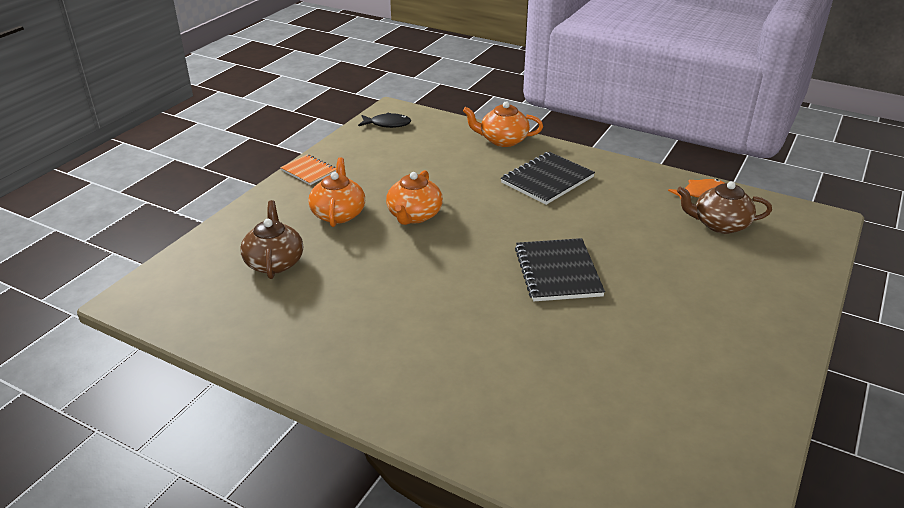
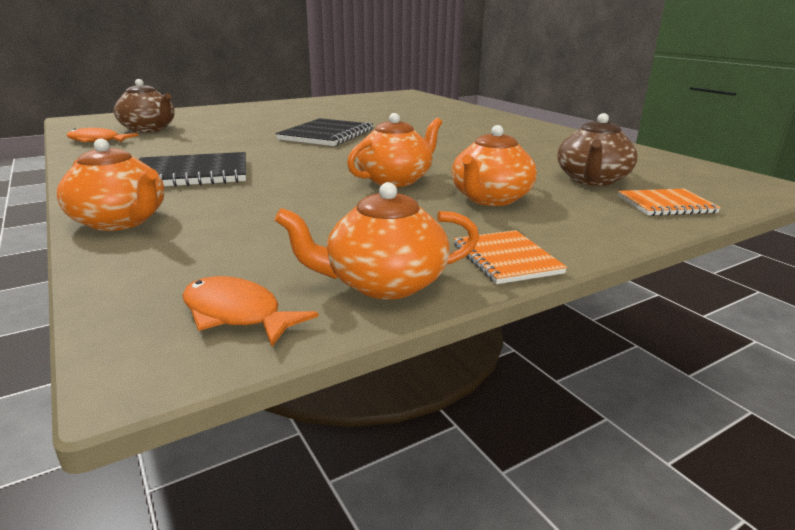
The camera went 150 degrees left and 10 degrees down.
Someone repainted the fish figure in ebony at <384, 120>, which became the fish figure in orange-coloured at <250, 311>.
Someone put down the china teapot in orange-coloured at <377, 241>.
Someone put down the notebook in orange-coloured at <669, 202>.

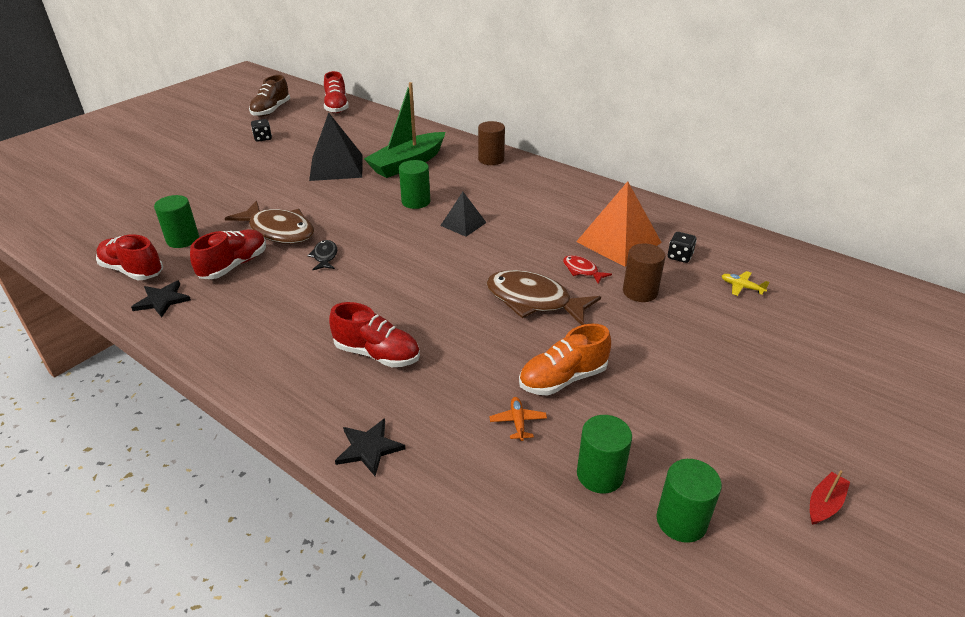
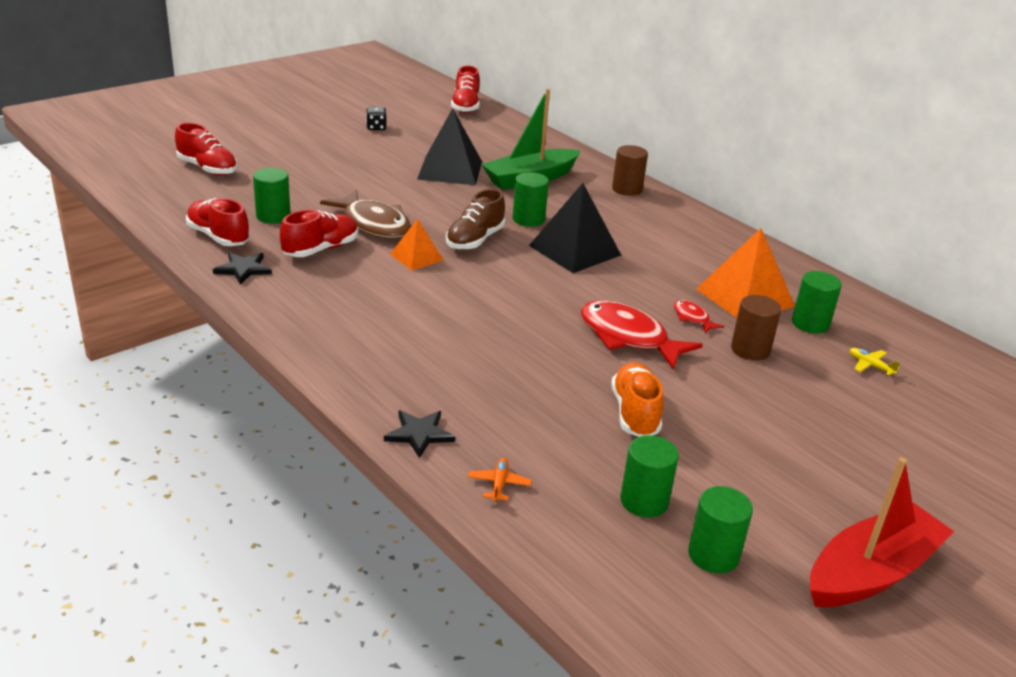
The camera went 10 degrees right and 5 degrees down.
Someone carried the sneaker in red from <374, 334> to <206, 149>.
Someone swapped the fish figure in ebony at <322, 255> for the pyramid in orange-coloured at <416, 244>.
Someone carried the sneaker in brown from <269, 96> to <475, 219>.
Someone carried the plane in orange-coloured from <518, 419> to <500, 480>.
Someone scaled the pyramid in ebony at <463, 214> by 1.76.
Someone repainted the fish figure in brown at <543, 297>, which became the fish figure in red at <642, 335>.
Someone rotated the sneaker in orange-coloured at <565, 360> by 105 degrees clockwise.
Someone swapped the die in ebony at <682, 247> for the cylinder in green at <817, 302>.
Someone scaled the boat in red at <830, 497> by 2.50.

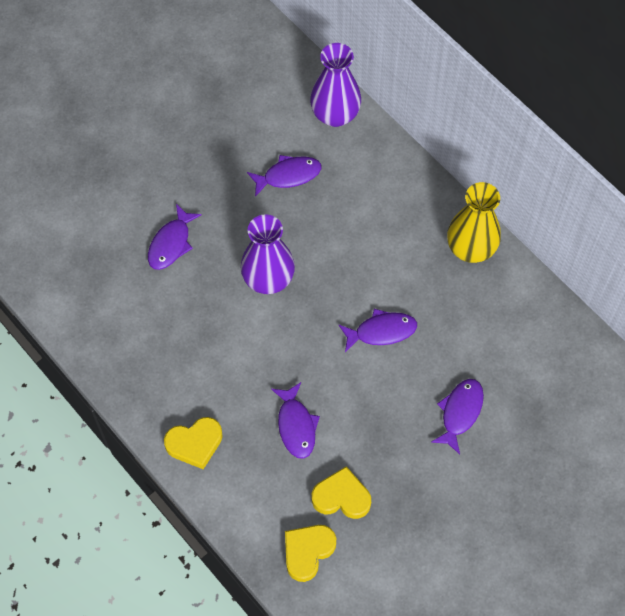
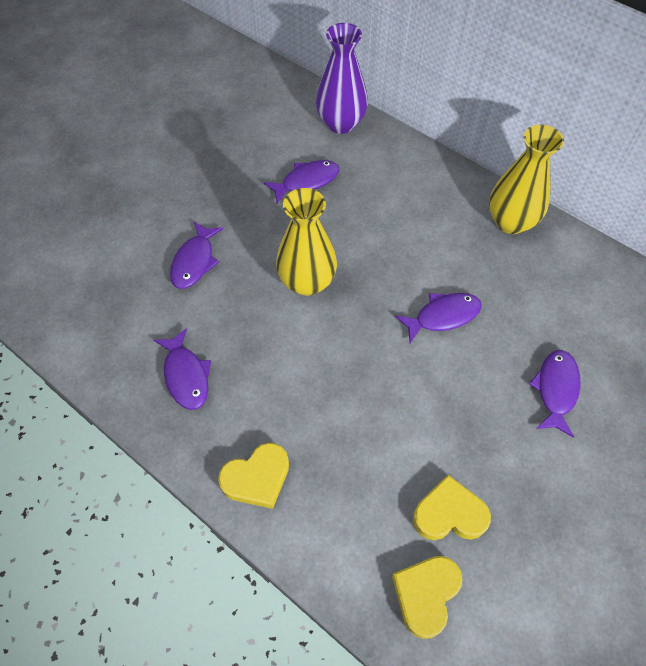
The camera went 10 degrees left and 5 degrees down.
Someone carried the fish figure in royal purple from <295, 420> to <182, 369>.
Someone repainted the flower vase in royal purple at <268, 254>, which became the flower vase in yellow at <306, 242>.

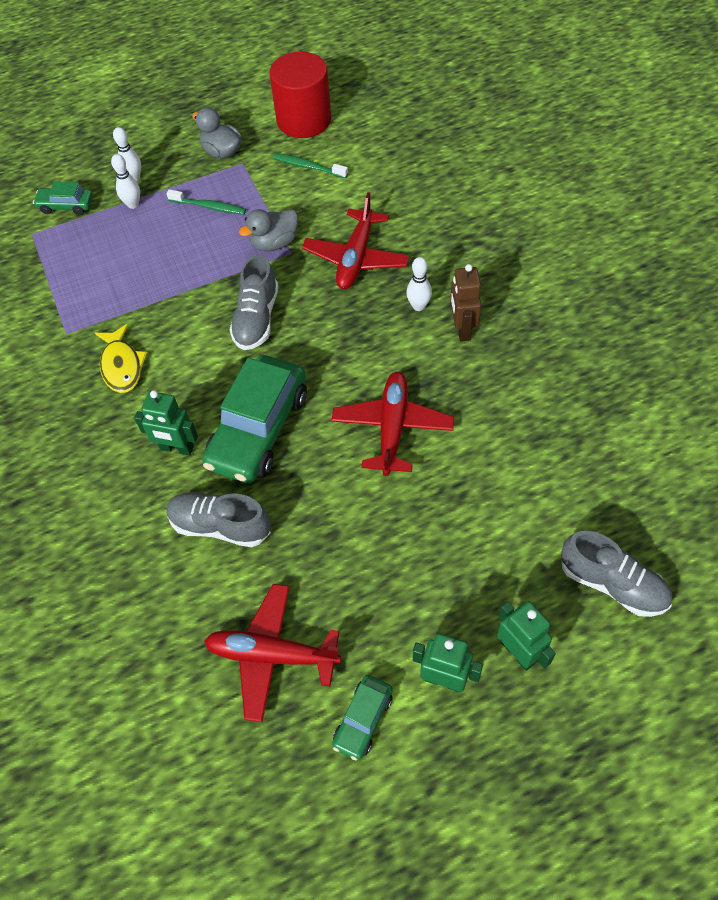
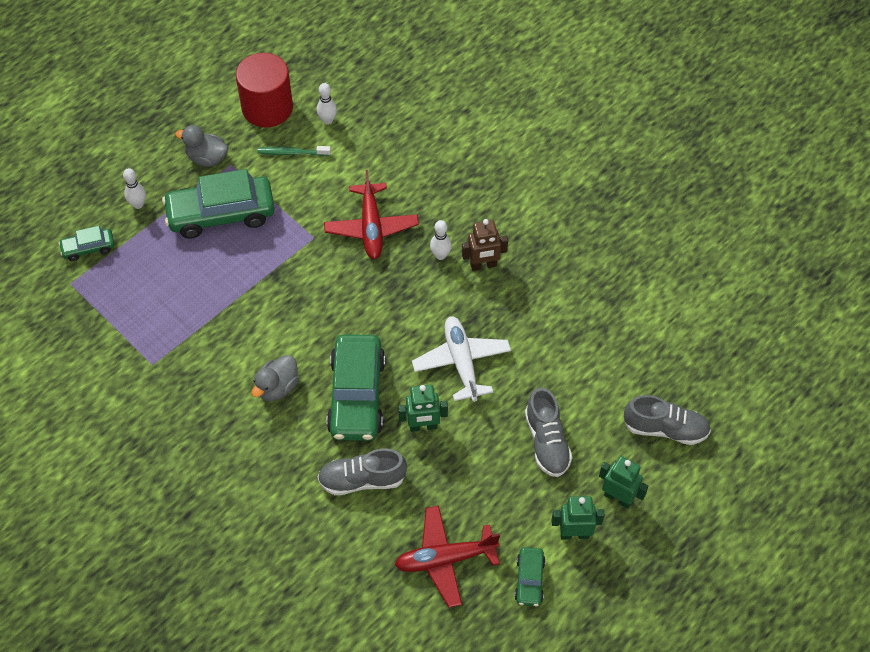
The camera went 25 degrees left and 0 degrees up.
Someone swapped the tooth brush in green at <206, 202> for the toy car in green at <218, 204>.
Someone carried the rubber duck in gray from <268, 230> to <275, 378>.
Someone carried the skittle in pure white from <125, 181> to <327, 104>.
Someone carried the robot in green from <166, 423> to <423, 408>.
Someone repainted the plane in red at <392, 424>, which became the plane in pure white at <461, 359>.
Someone rotated the robot in brown at <465, 302> by 75 degrees counterclockwise.
Someone carried the sneaker in gray from <254, 302> to <548, 432>.
Someone took away the fish figure in yellow at <121, 358>.

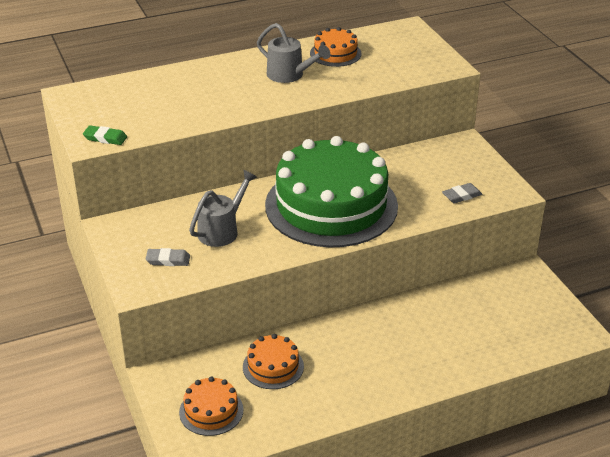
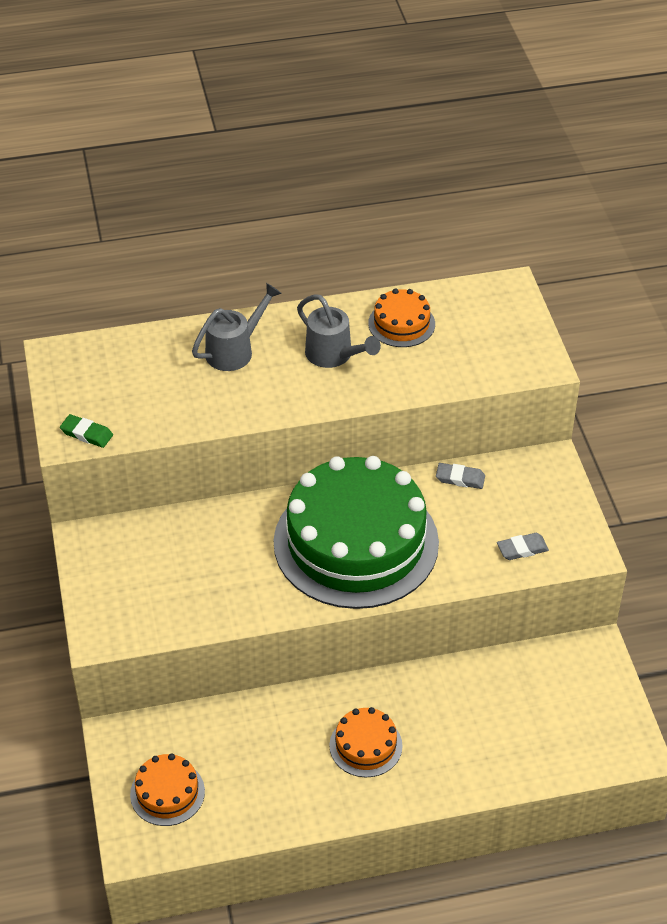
The camera went 10 degrees right and 10 degrees up.
Someone carried the watering pot in gray from <223, 208> to <237, 327>.
Someone carried the gateau in orange-coloured from <273, 361> to <366, 742>.
Someone carried the pencil eraser in gray from <168, 257> to <460, 476>.

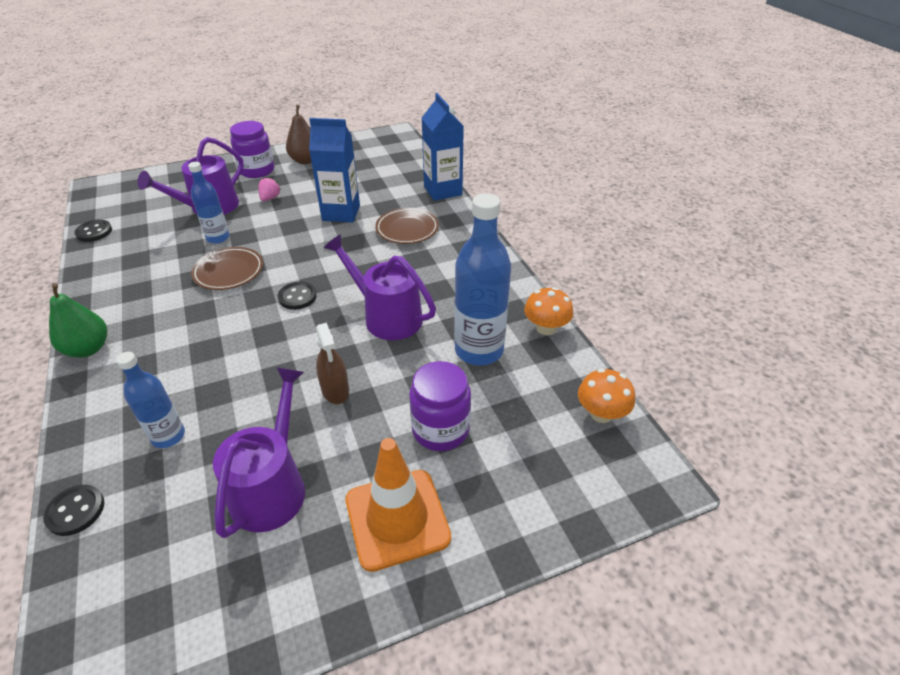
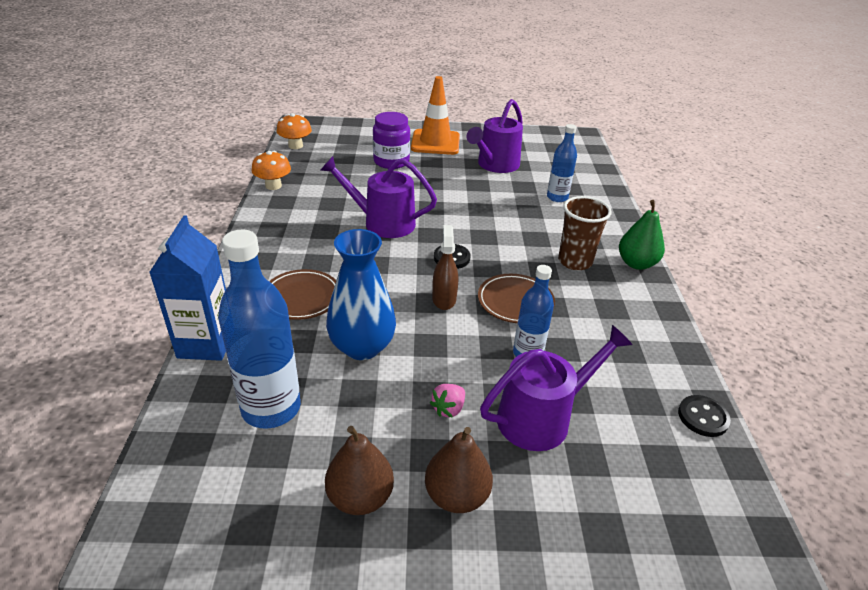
The camera went 160 degrees left and 5 degrees down.
Someone carried the drink bottle in blue from <482, 279> to <259, 329>.
Someone rotated the watering pot in royal purple at <380, 287> by 135 degrees clockwise.
Someone swapped the juice carton in blue at <334, 170> for the flower vase in blue at <361, 294>.
Someone swapped the preserve jar in royal purple at <252, 149> for the pear in brown at <459, 470>.
Someone carried the spray cleaner in brown from <332, 363> to <445, 267>.
Someone put down the cup in brown at <585, 233>.
Someone took away the sewing button in ebony at <73, 510>.

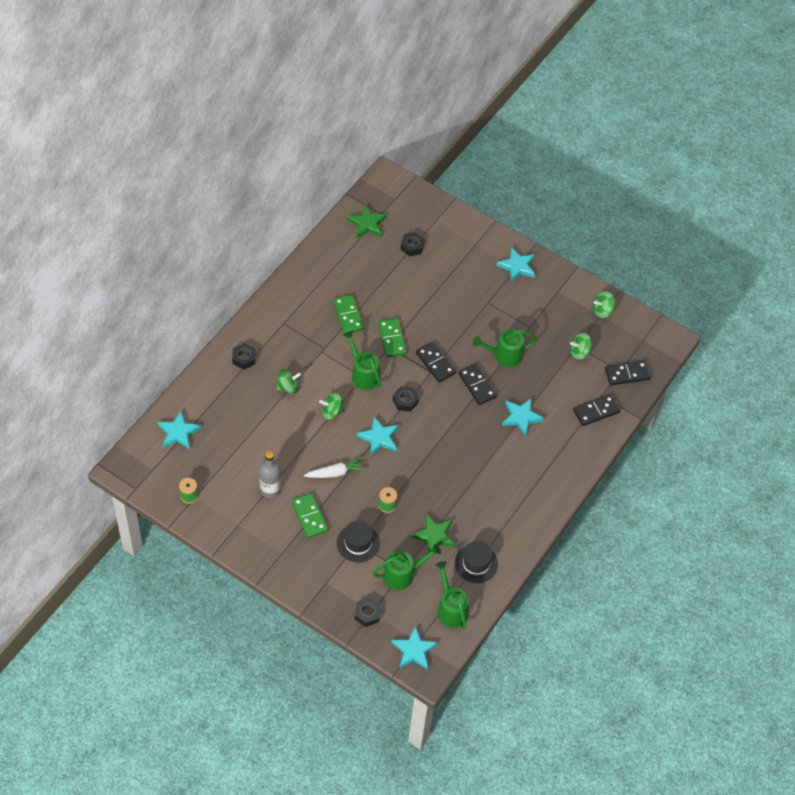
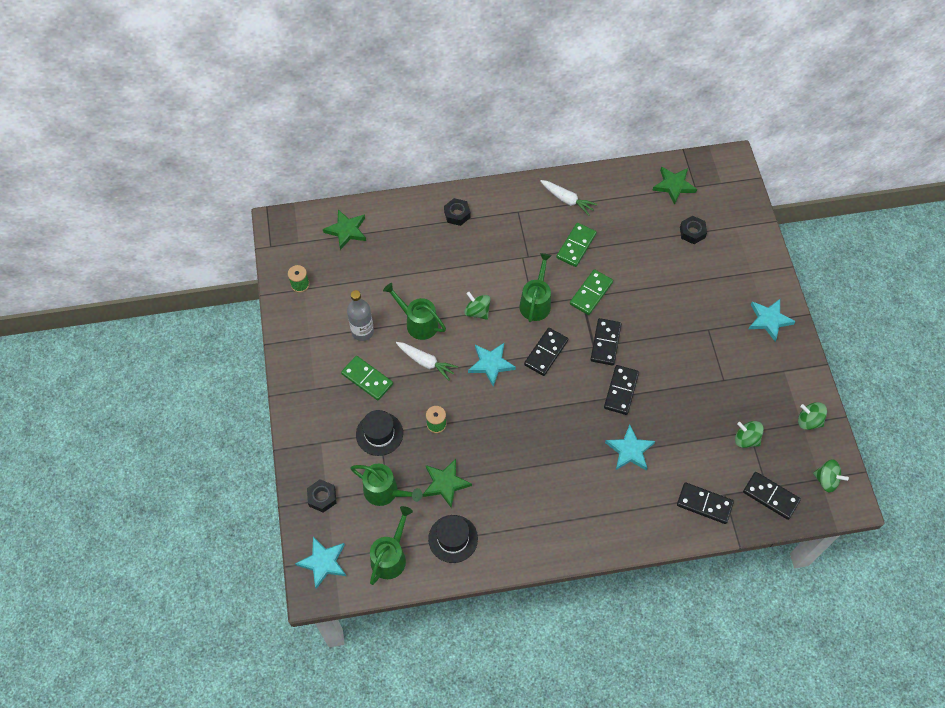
The camera went 50 degrees right and 5 degrees up.
Someone repainted the star shape in aqua at <179, 430>, which became the star shape in green at <344, 230>.
Someone rotated the domino piece in green at <309, 515> by 75 degrees counterclockwise.
Someone carried the watering pot in green from <504, 348> to <414, 311>.
Someone swapped the hexagon nut in ebony at <406, 399> for the domino piece in ebony at <546, 352>.
Someone put down the carrot in pure white at <569, 198>.
Someone carried the spinning top in green from <288, 381> to <831, 476>.

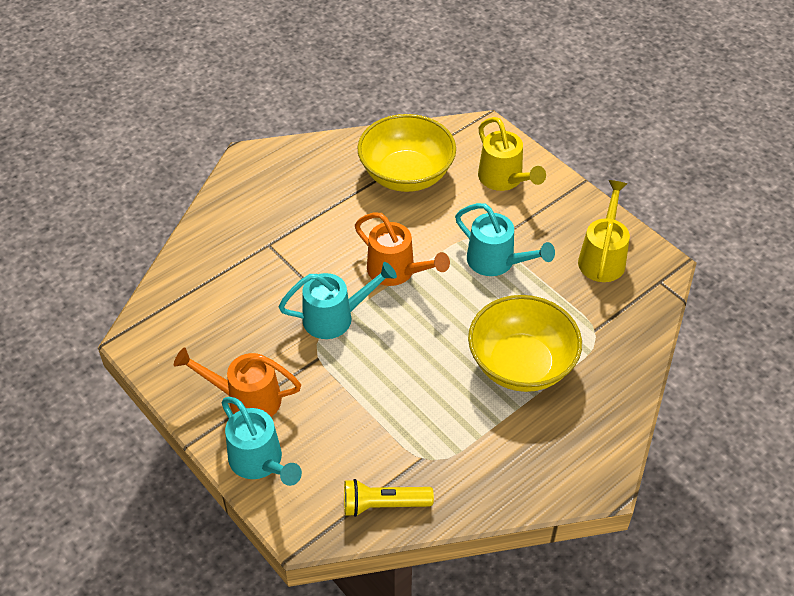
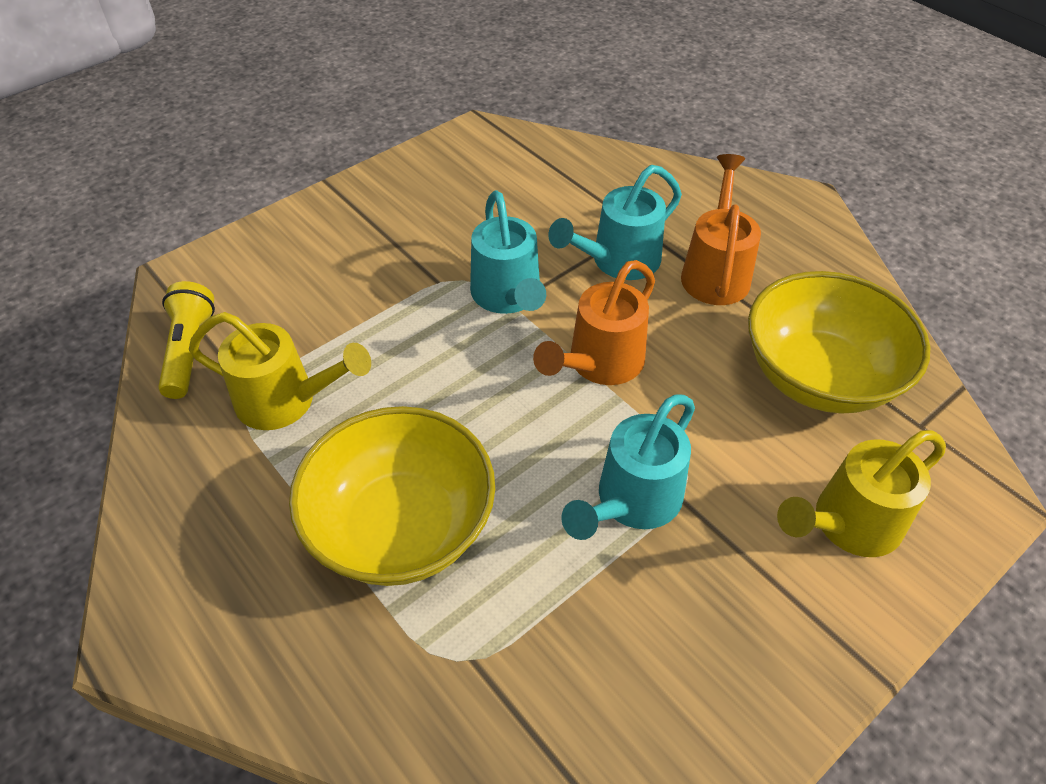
The camera went 90 degrees right and 0 degrees up.
Someone carried the watering pot in yellow from <604, 231> to <280, 371>.
Someone carried the watering pot in aqua from <262, 441> to <615, 222>.
Someone carried the watering pot in orange-coloured from <237, 382> to <721, 229>.

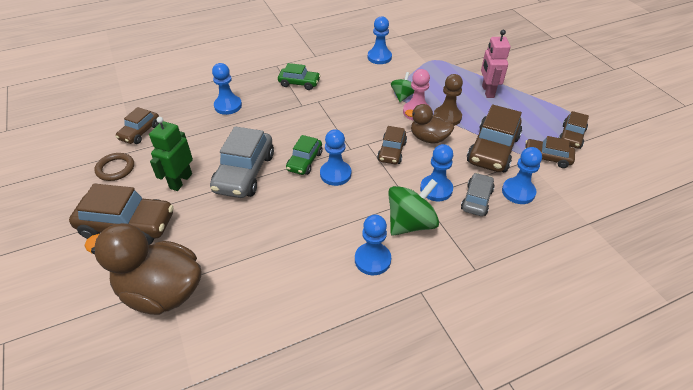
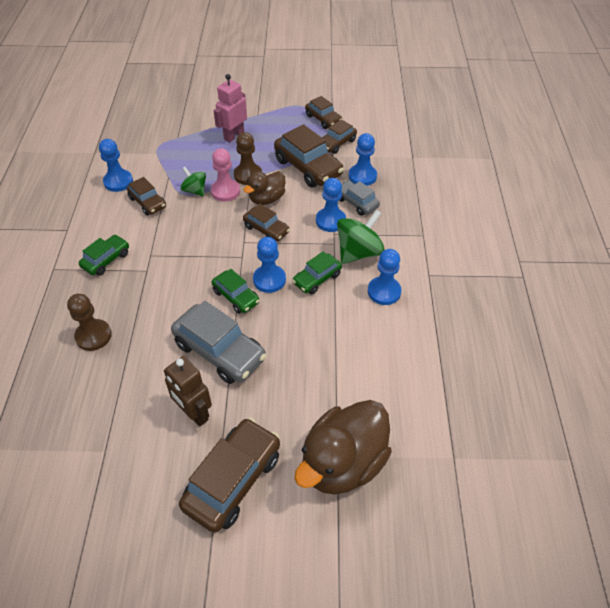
The camera went 65 degrees left and 5 degrees up.
Someone repainted the game pawn in blue at <227, 89>, which became the game pawn in brown at <89, 322>.
Someone carried the toy car in brown from <137, 125> to <146, 196>.
Someone repainted the robot in green at <171, 154>, which became the robot in brown at <188, 391>.
Someone rotated the robot in rosy at <496, 64> by 105 degrees clockwise.
Someone put down the toy car in green at <317, 272>.
Someone rotated the spinning top in green at <413, 207> by 60 degrees clockwise.
Someone took away the ring in brown at <114, 167>.

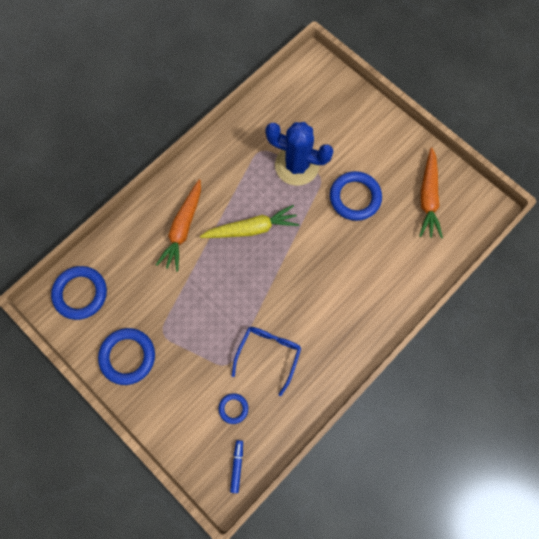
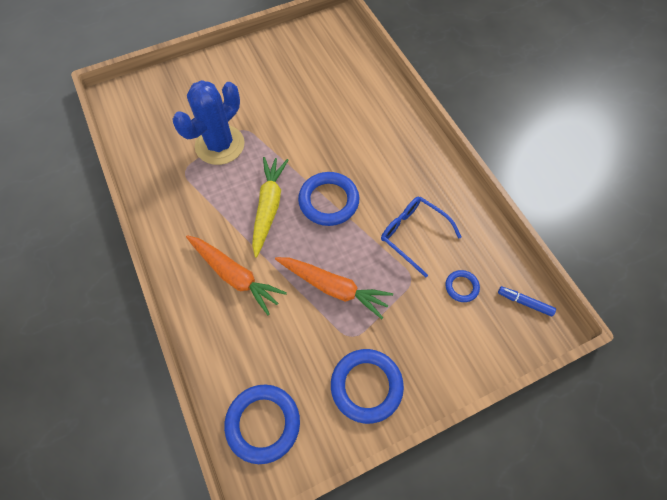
The camera went 70 degrees left and 10 degrees down.
Someone carried the carrot in orange-coloured from <431, 192> to <334, 288>.
Someone carried the ring in blue from <356, 196> to <328, 199>.

